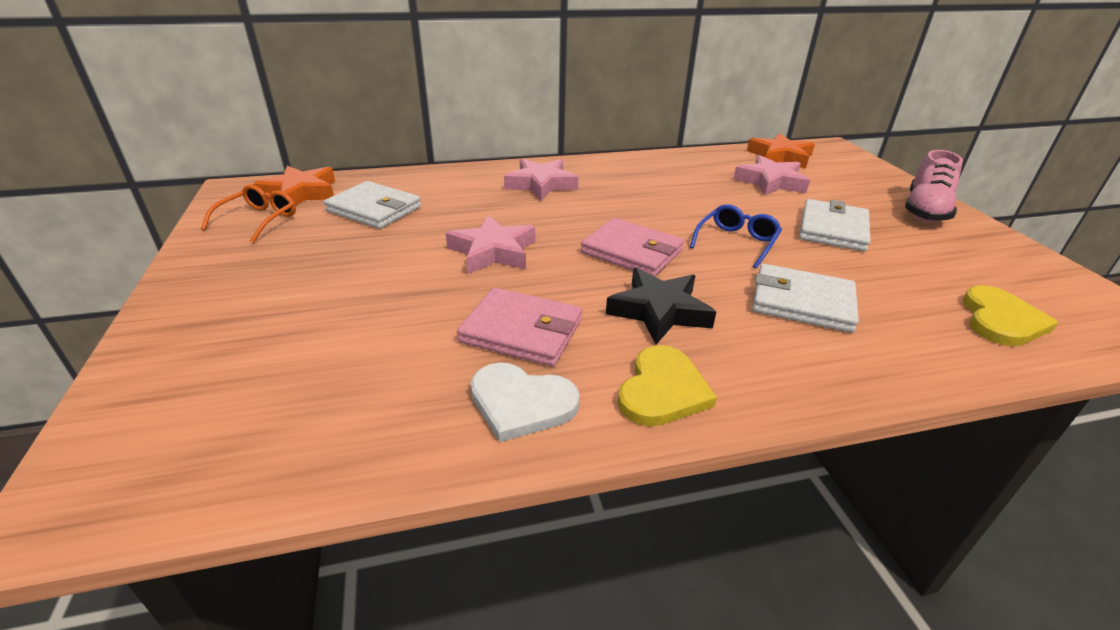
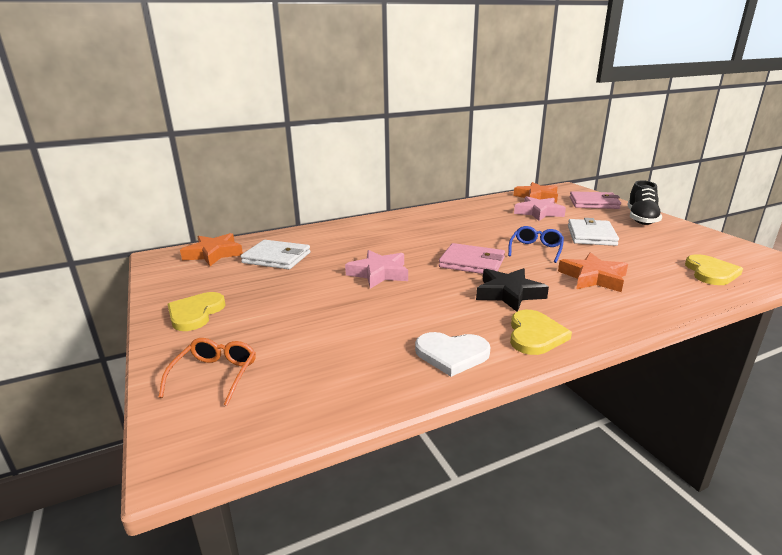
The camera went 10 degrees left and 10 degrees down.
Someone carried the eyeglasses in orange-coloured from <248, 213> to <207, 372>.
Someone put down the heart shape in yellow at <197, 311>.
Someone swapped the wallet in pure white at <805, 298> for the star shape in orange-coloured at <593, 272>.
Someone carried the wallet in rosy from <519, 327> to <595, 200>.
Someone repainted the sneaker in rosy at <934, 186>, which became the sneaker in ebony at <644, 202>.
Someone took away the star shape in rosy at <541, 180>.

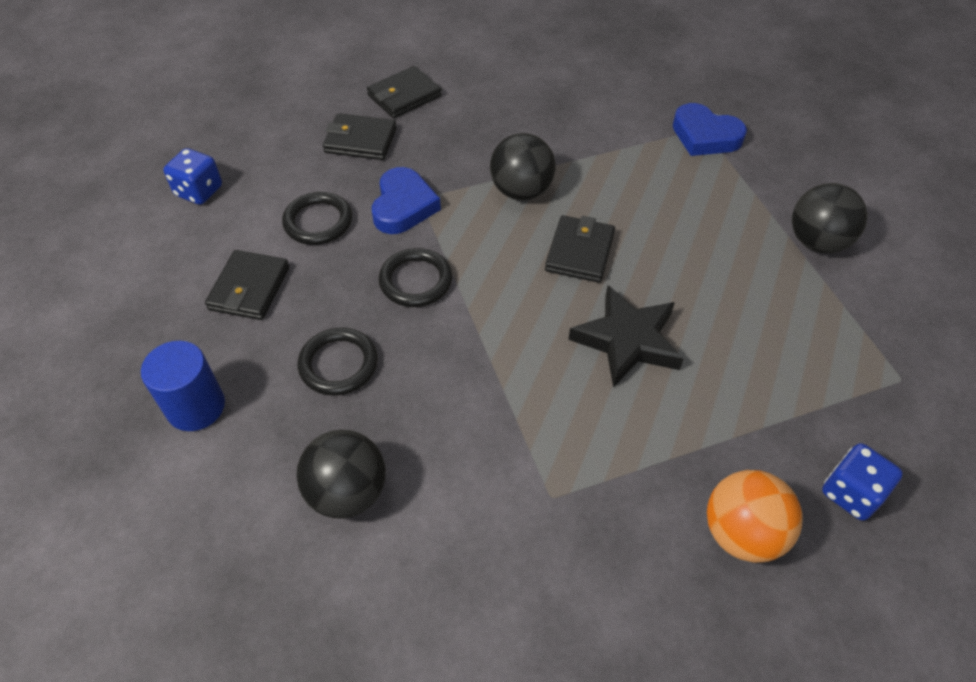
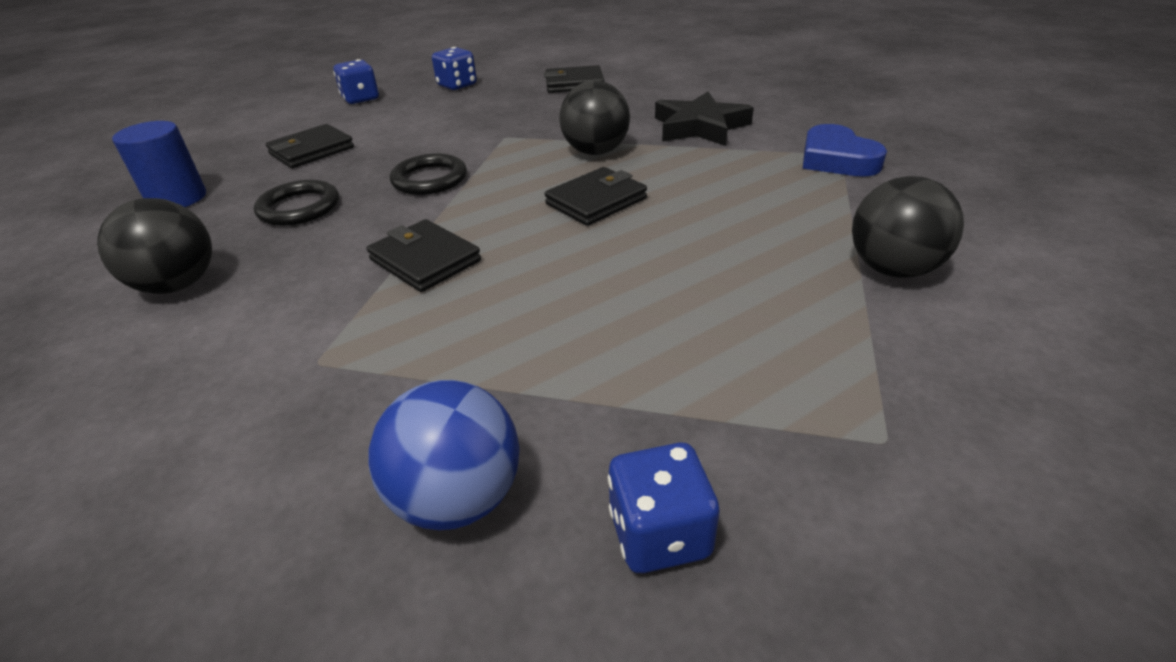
The camera went 35 degrees right and 15 degrees down.
Someone carried the wallet in ebony from <360, 136> to <424, 255>.
Someone repainted the play ball in orange-coloured at <754, 516>, which became the play ball in blue at <444, 455>.
Someone put down the die in blue at <454, 68>.
Someone carried the star shape in ebony from <625, 336> to <704, 119>.
Someone took away the ring in ebony at <317, 218>.
Someone took away the heart shape in blue at <406, 200>.

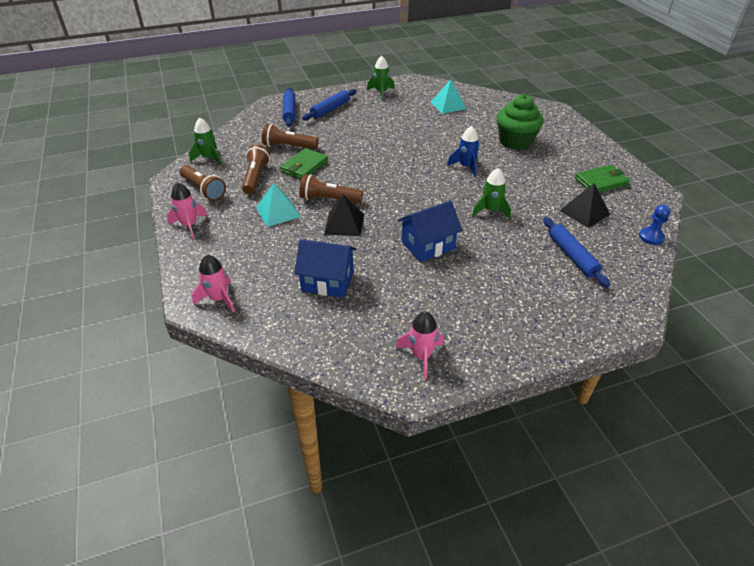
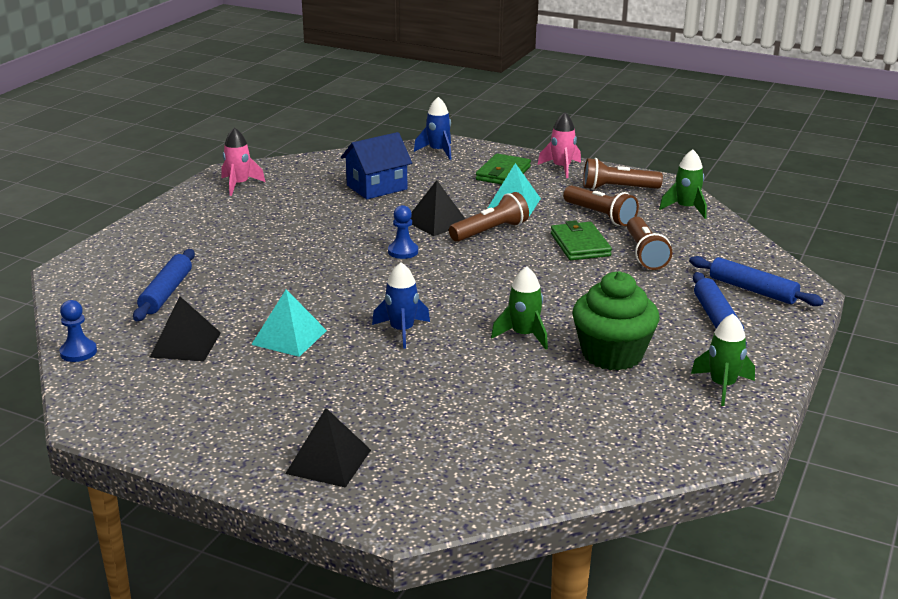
The camera went 135 degrees right and 15 degrees down.
Someone rotated the dough roller in blue at <576, 252> by 75 degrees clockwise.
Someone carried the pyramid in aqua from <448, 96> to <289, 323>.
Someone put down the pyramid in ebony at <328, 448>.
Someone put down the game pawn in blue at <403, 232>.
Someone repainted the spaceship in rosy at <213, 283>, which became the spaceship in blue at <433, 128>.
Someone carried the wallet in green from <602, 179> to <503, 169>.
Someone carried the spaceship in green from <491, 193> to <519, 308>.
Someone carried the muffin in green from <520, 122> to <615, 321>.
Someone rotated the pocket torch in brown at <290, 136> by 120 degrees clockwise.
Someone took away the cottage in blue at <430, 231>.

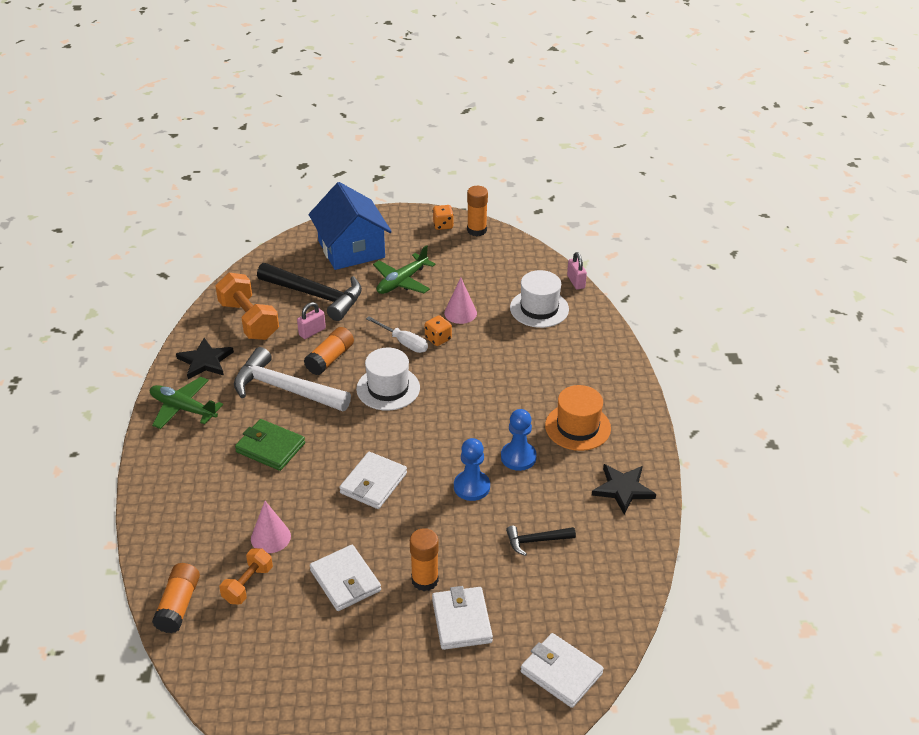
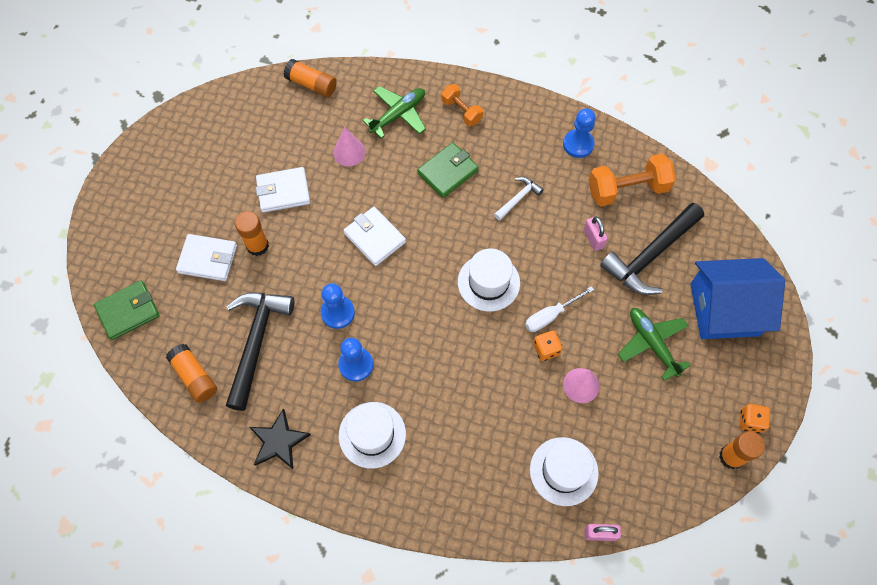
The camera went 110 degrees right and 25 degrees up.
Someone repainted the wallet in pure white at <562, 670>, which became the wallet in green at <127, 310>.
Someone carried the glue stick in orange-coloured from <329, 351> to <191, 373>.
Someone scaled the carpenter's hammer in ebony at <541, 541> by 2.04.
Someone repainted the hat in orange-coloured at <578, 418>, which became the hat in pure white at <372, 435>.
Someone carried the plane in green from <186, 403> to <394, 112>.
Someone carried the dumbbell in orange-coloured from <246, 576> to <462, 105>.
Someone scaled the carpenter's hammer in pure white at <292, 379> by 0.49.
Someone swapped the star shape in ebony at <205, 358> for the game pawn in blue at <579, 133>.

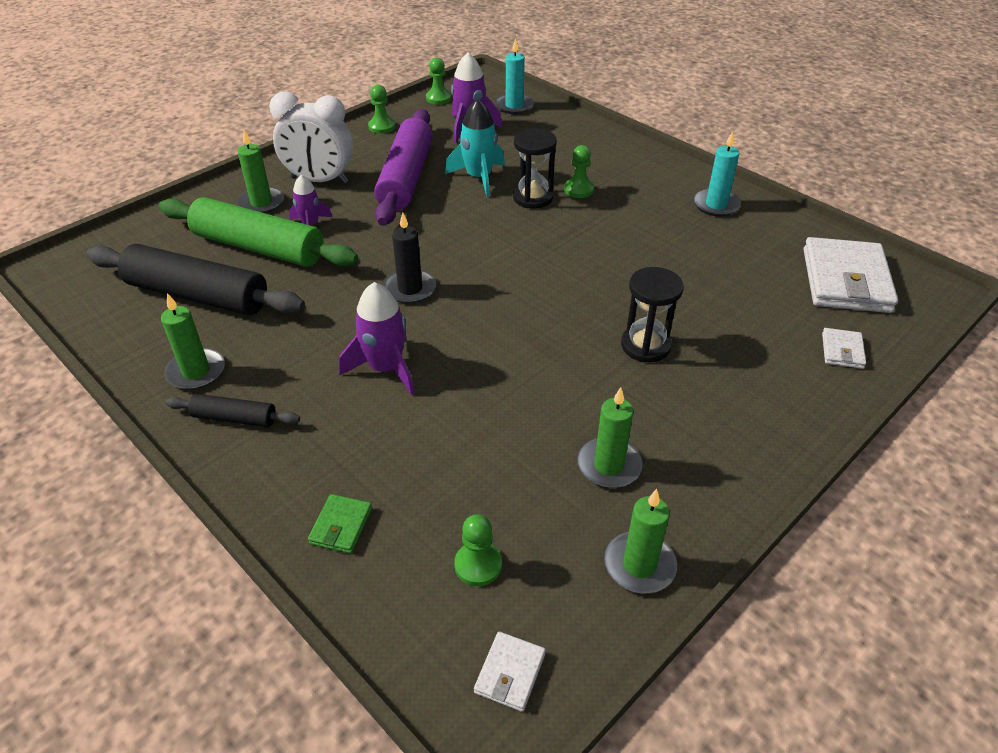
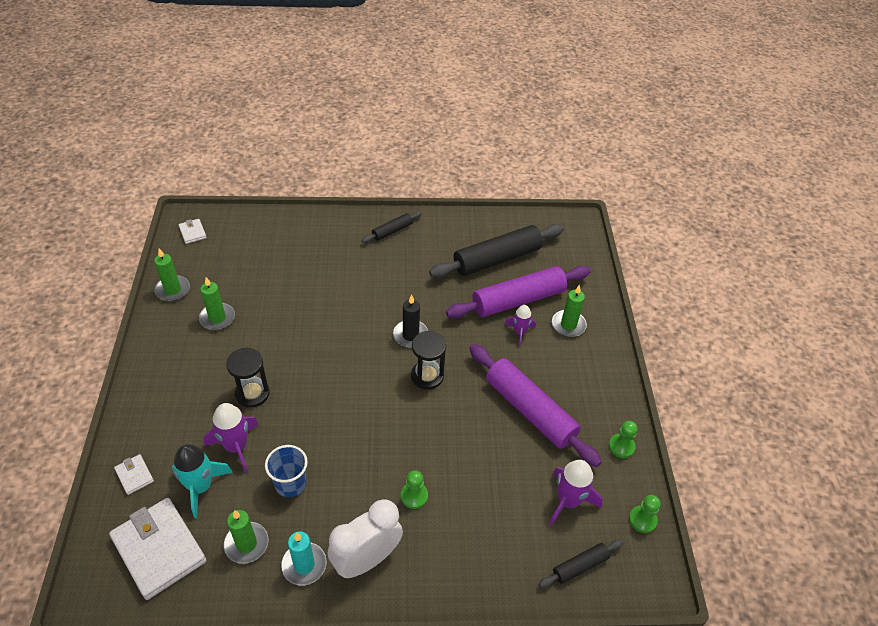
The camera went 130 degrees right and 5 degrees up.
Someone carried the spaceship in aqua from <475, 148> to <202, 481>.
Someone carried the spaceship in royal purple from <376, 338> to <231, 438>.
Someone carried the pillar candle in green from <193, 341> to <246, 537>.
Someone put down the cup in blue at <286, 471>.
Someone carried the alarm clock in pure white from <311, 137> to <365, 538>.
Someone carried the sand timer in ebony from <535, 168> to <428, 360>.
Someone repainted the dough roller in green at <258, 232>, which became the dough roller in royal purple at <518, 292>.
Someone swapped the pillar candle in aqua at <514, 76> for the dough roller in ebony at <581, 563>.
Someone took away the wallet in green at <340, 524>.
Someone took away the game pawn in green at <478, 550>.

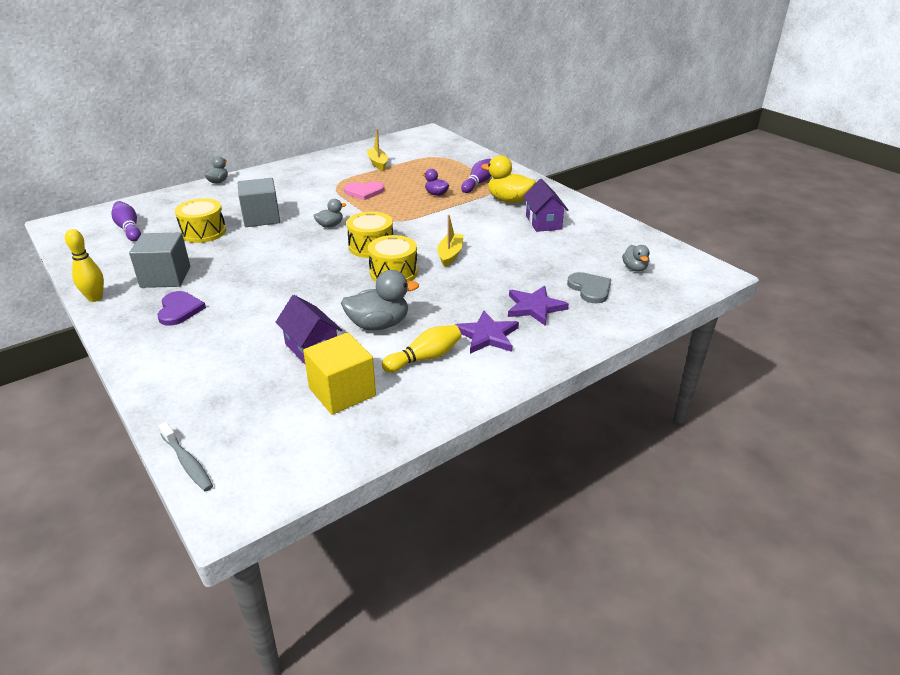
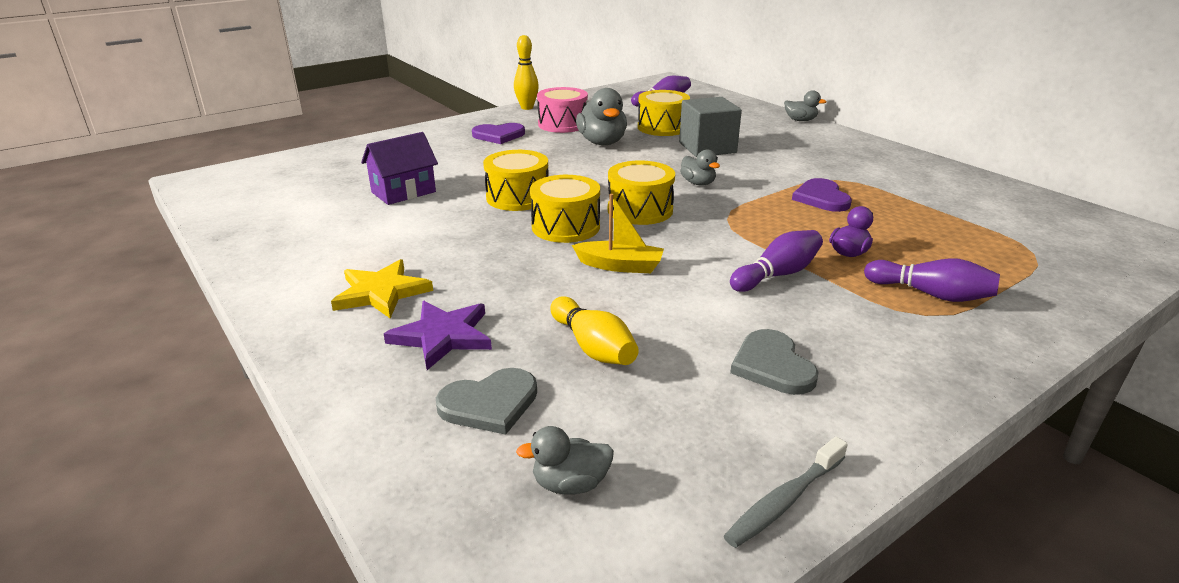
The camera went 90 degrees right and 5 degrees down.
Someone repainted the star shape in royal purple at <487, 332>, which became the star shape in yellow at <382, 288>.
Someone put down the toy drum in yellow at <516, 180>.
Someone swapped the block in gray at <159, 260> for the toy drum in rosy at <562, 110>.
Someone carried the skittle in yellow from <421, 349> to <594, 330>.
Someone carried the rubber duck in gray from <380, 300> to <601, 116>.
Someone carried the tooth brush in gray from <186, 456> to <786, 492>.
Someone put down the skittle in royal purple at <776, 261>.
Someone swapped the cottage in royal purple at <545, 205> for the heart shape in gray at <774, 362>.
Someone repainted the heart shape in rosy at <364, 191>, which became the heart shape in royal purple at <822, 195>.
Someone took away the block in yellow at <339, 373>.
Someone took away the boat in yellow at <377, 149>.
Someone took away the rubber duck in yellow at <508, 179>.

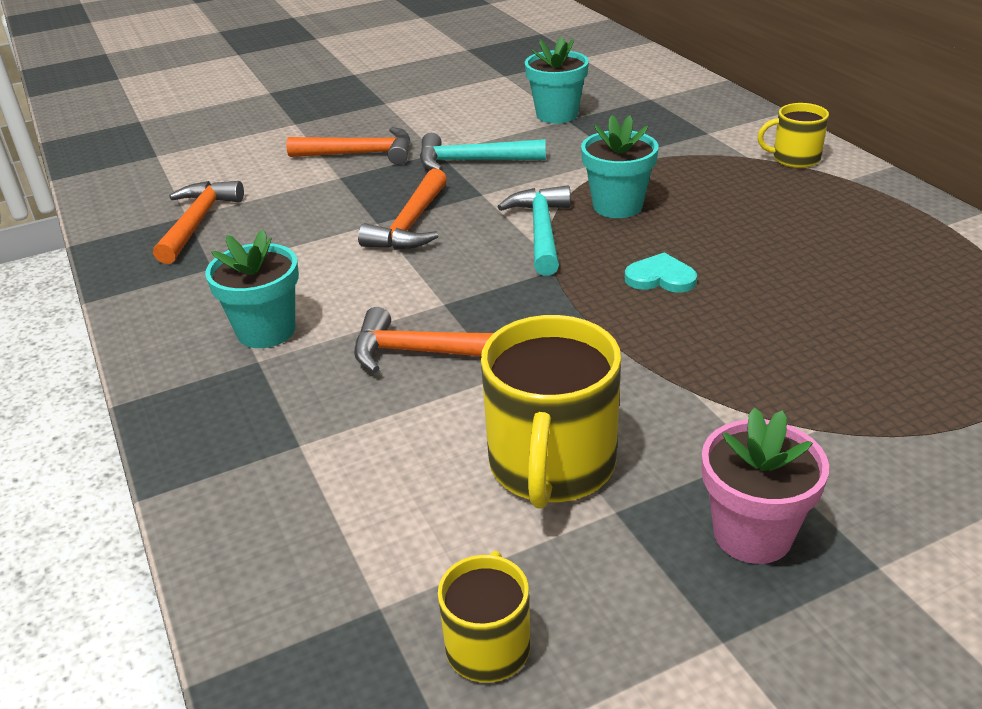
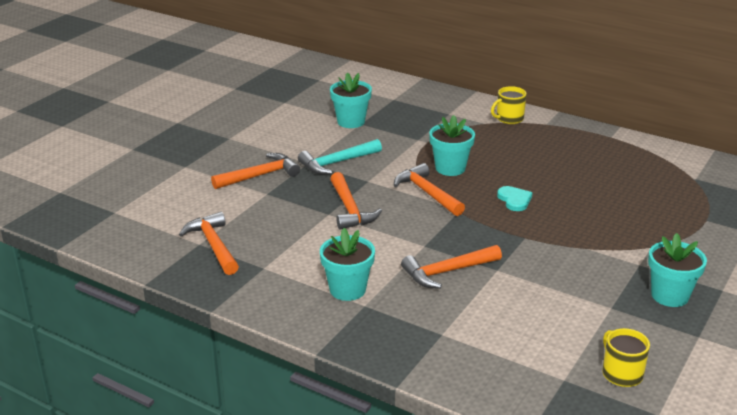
The camera went 35 degrees left and 5 degrees down.
Someone repainted the carpenter's hammer in aqua at <534, 230>, which became the carpenter's hammer in orange-coloured at <429, 189>.
Someone rotated the heart shape in aqua at <661, 272> by 90 degrees clockwise.
Someone repainted the potted plant in rosy at <765, 486>, which became the potted plant in aqua at <677, 270>.
Someone took away the tea mug in yellow at <551, 412>.

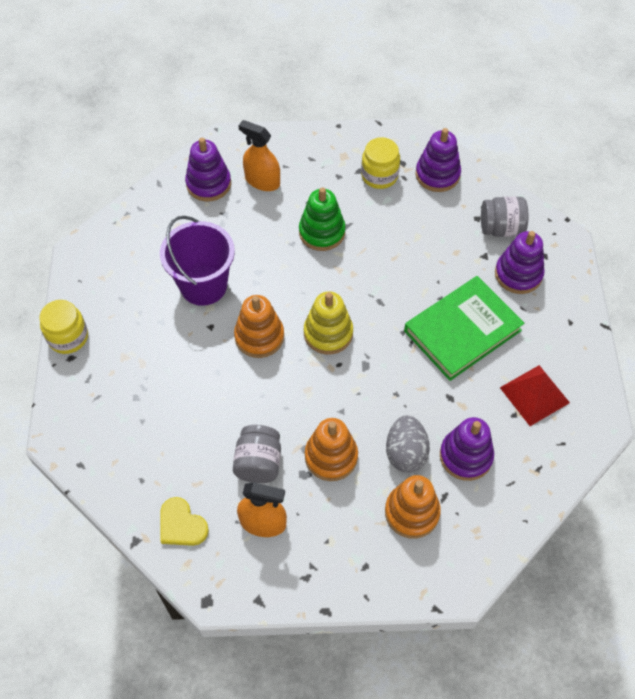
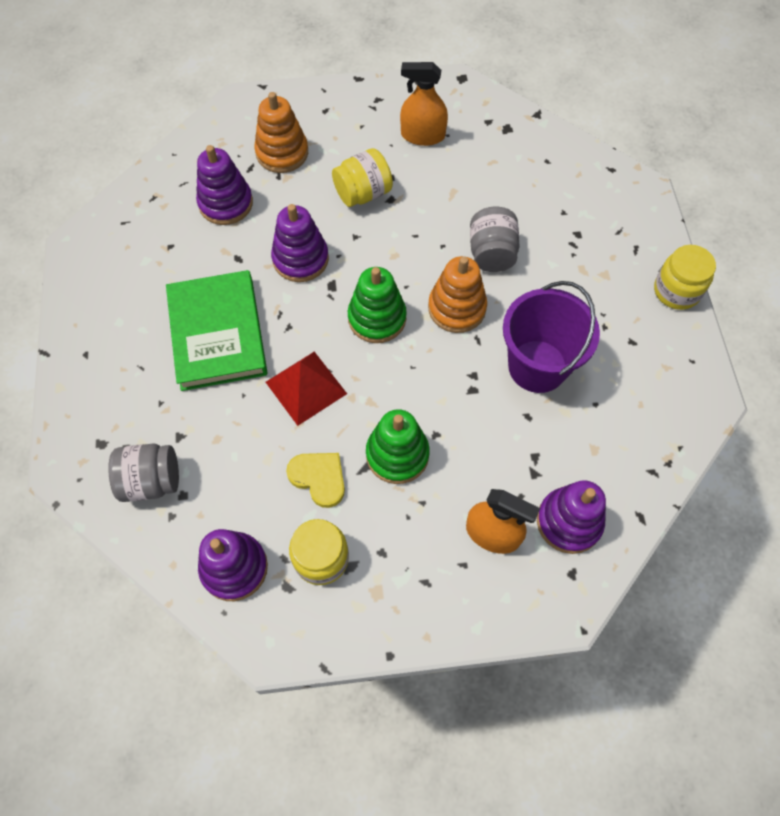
The camera went 175 degrees right and 5 degrees up.
Someone rotated the hardback in green at <464, 328> by 60 degrees counterclockwise.
Someone carried the pyramid in red from <535, 395> to <306, 389>.
Someone carried the stacking toy in royal purple from <520, 262> to <300, 243>.
Someone carried the heart shape in yellow from <184, 521> to <315, 480>.
Someone swapped the stacking toy in orange-coloured at <331, 449> for the preserve jar in yellow at <362, 177>.
Someone repainted the stacking toy in yellow at <328, 323>, which became the stacking toy in green at <377, 305>.
Someone carried the preserve jar in gray from <257, 454> to <495, 239>.
Someone took away the toy egg in gray at <408, 444>.

